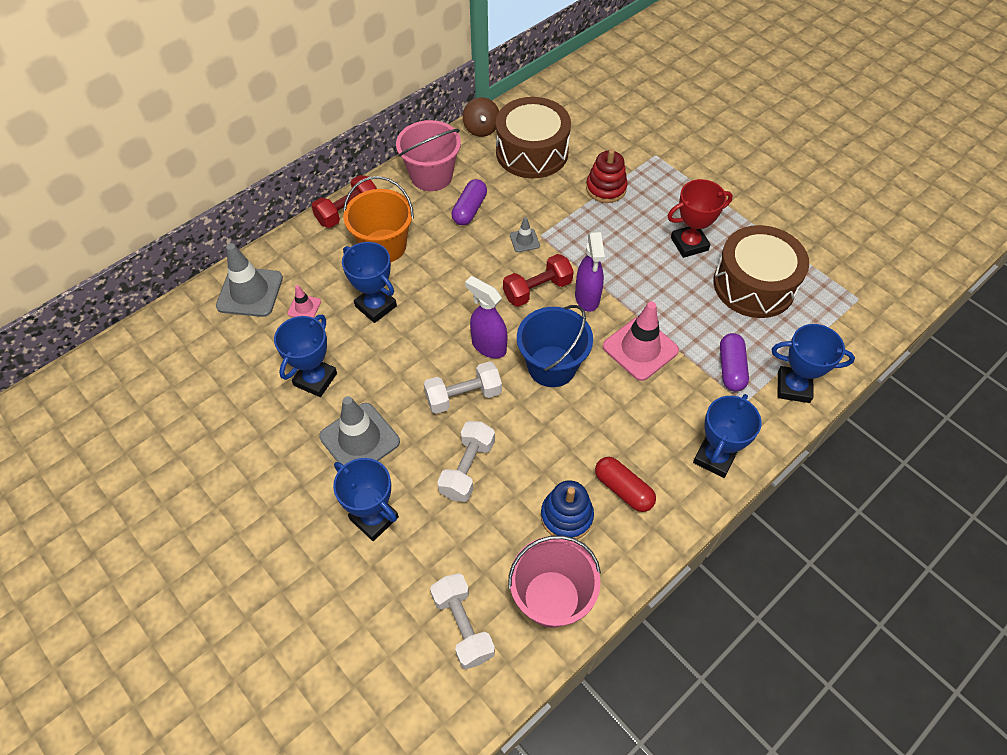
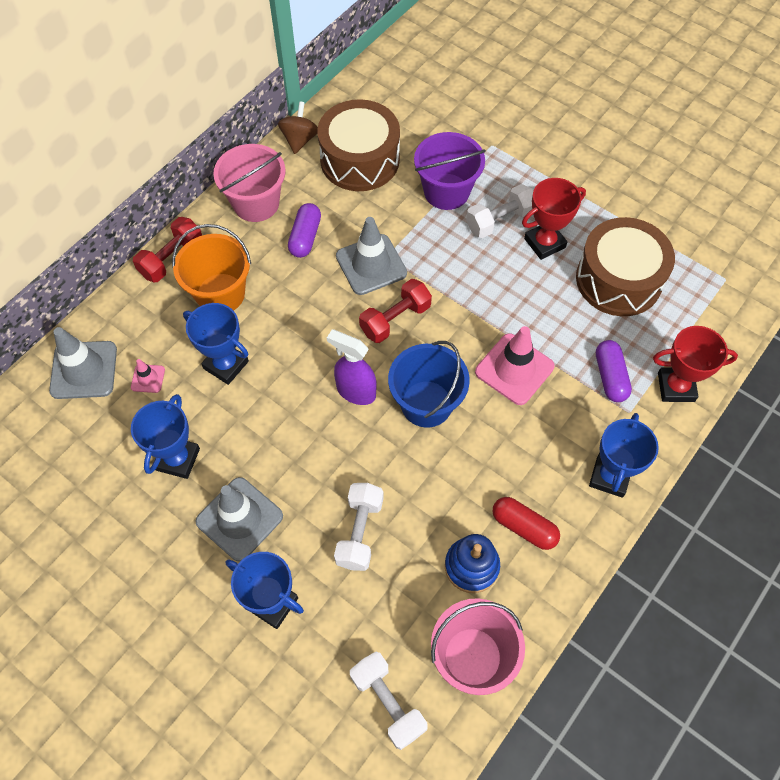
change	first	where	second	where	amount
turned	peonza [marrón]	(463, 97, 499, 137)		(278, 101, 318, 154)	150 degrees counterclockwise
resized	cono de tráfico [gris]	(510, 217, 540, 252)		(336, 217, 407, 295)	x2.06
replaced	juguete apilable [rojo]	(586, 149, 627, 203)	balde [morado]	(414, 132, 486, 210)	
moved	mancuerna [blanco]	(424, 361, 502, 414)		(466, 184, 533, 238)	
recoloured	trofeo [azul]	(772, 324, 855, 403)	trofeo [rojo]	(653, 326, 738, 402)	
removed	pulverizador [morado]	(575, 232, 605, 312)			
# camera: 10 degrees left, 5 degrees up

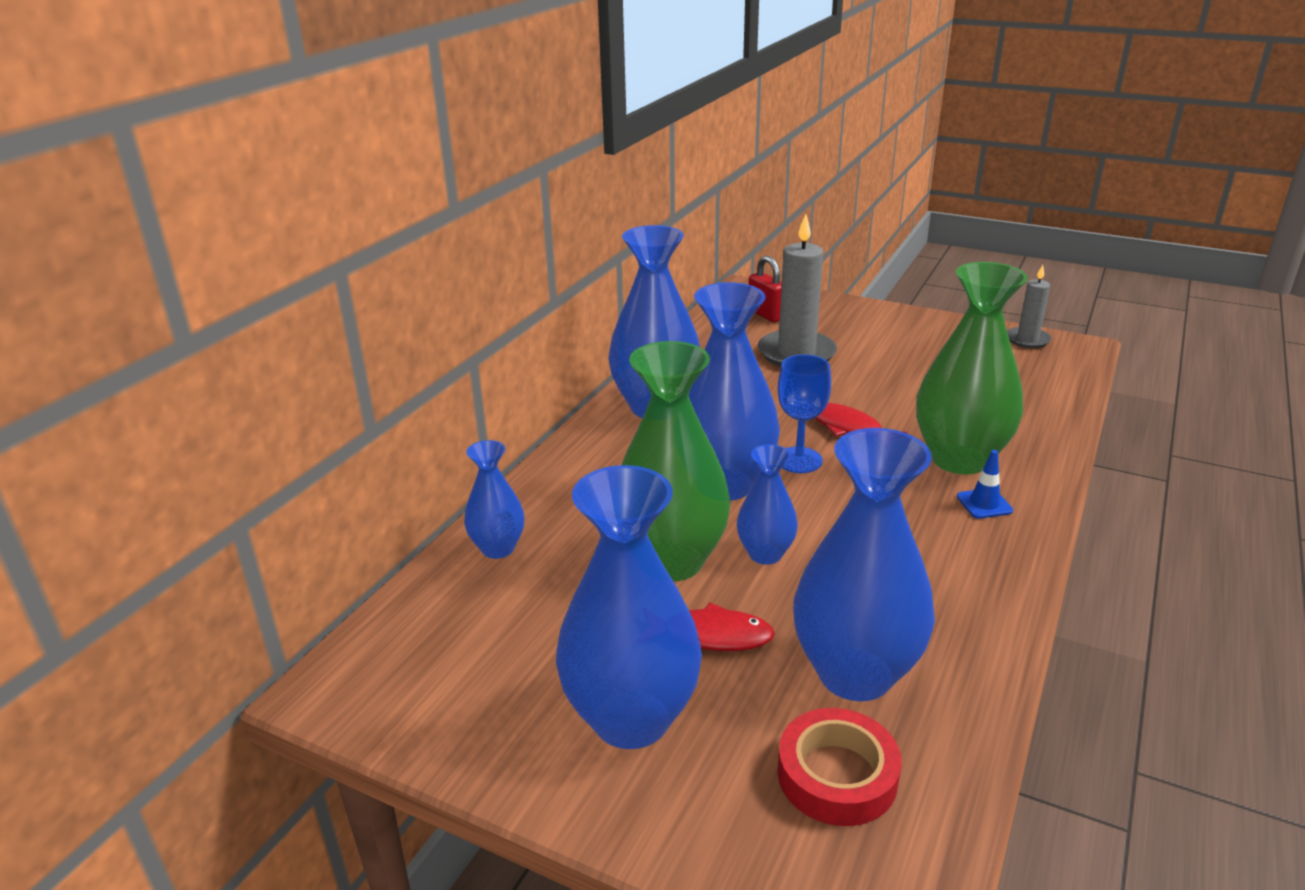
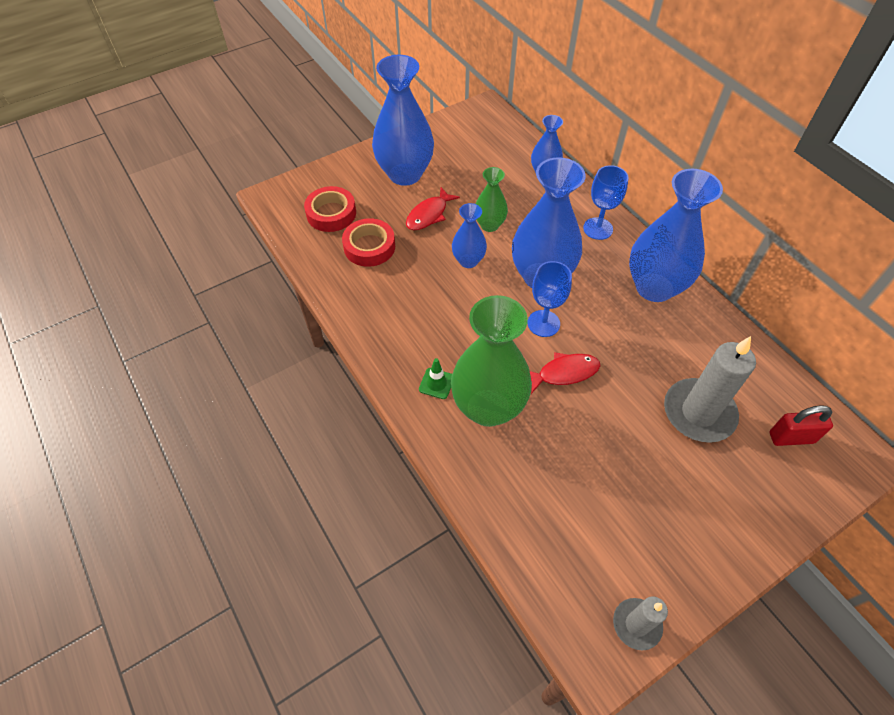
change	first	where	second	where	amount
replaced	florero [azul]	(793, 428, 935, 701)	cinta adhesiva [rojo]	(342, 218, 395, 267)	
recoloured	cono de tráfico [azul]	(957, 450, 1013, 519)	cono de tráfico [verde]	(419, 358, 452, 399)	
resized	florero [verde]	(621, 341, 731, 582)		(476, 167, 508, 232)	x0.52
added			copa [azul]	(583, 165, 628, 240)	
# camera: 120 degrees right, 25 degrees up

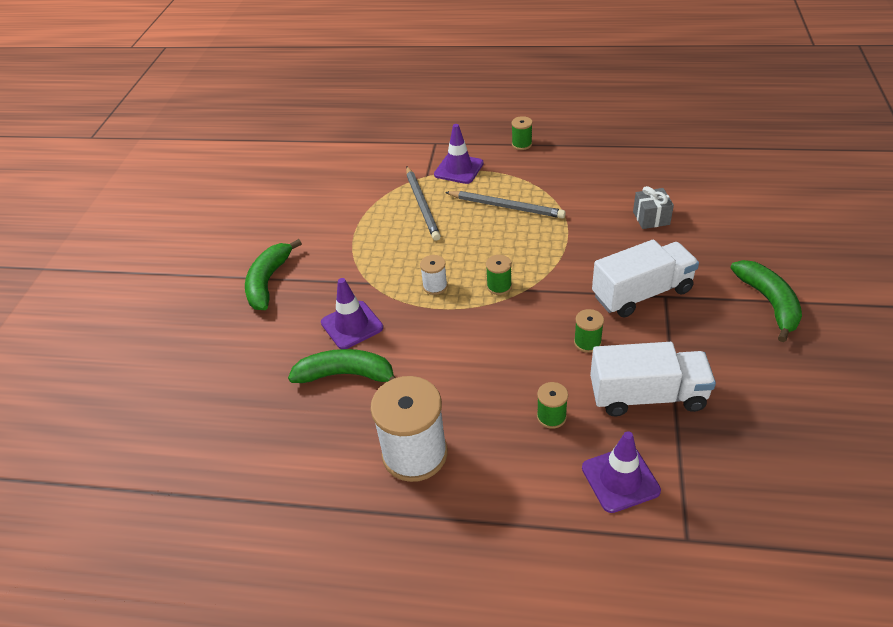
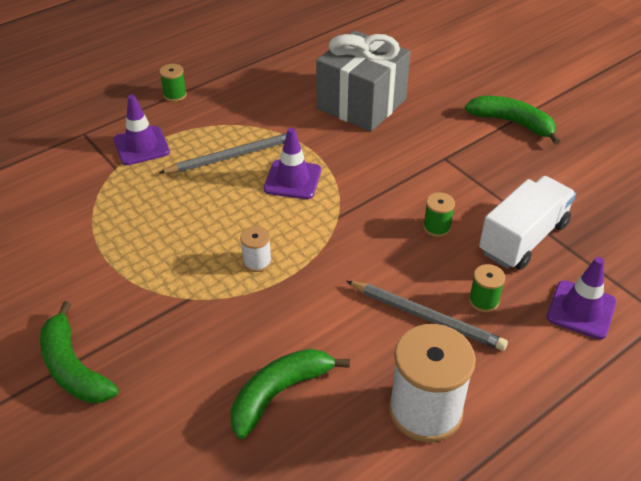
change	first	where	second	where	amount
moved	cono de tráfico [morado]	(321, 278, 383, 349)		(264, 128, 321, 199)	
resized	regalo [gris]	(633, 186, 674, 229)		(316, 30, 410, 132)	x2.26
moved	lápiz [gris]	(406, 167, 441, 241)		(346, 281, 508, 351)	
removed	carrete [verde]	(486, 255, 512, 295)			
removed	camión [blanco]	(592, 239, 699, 317)			
# camera: 50 degrees left, 0 degrees up

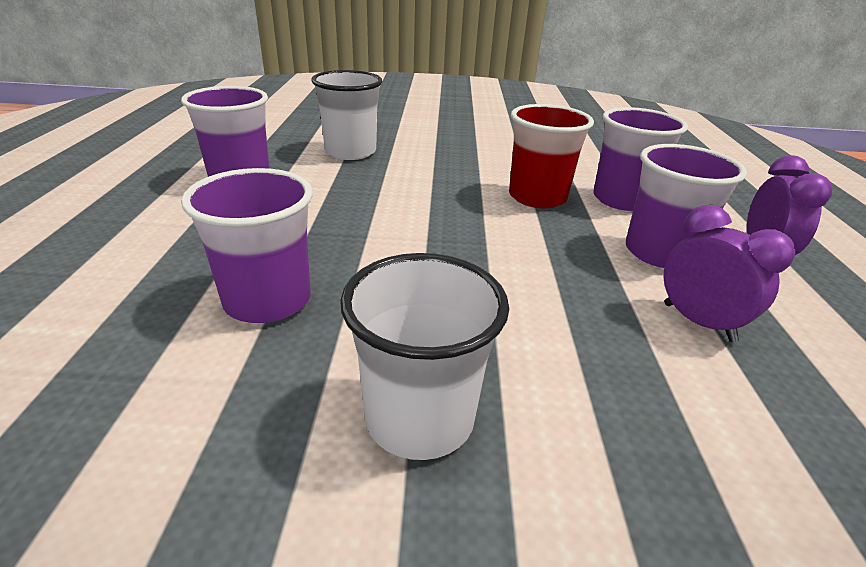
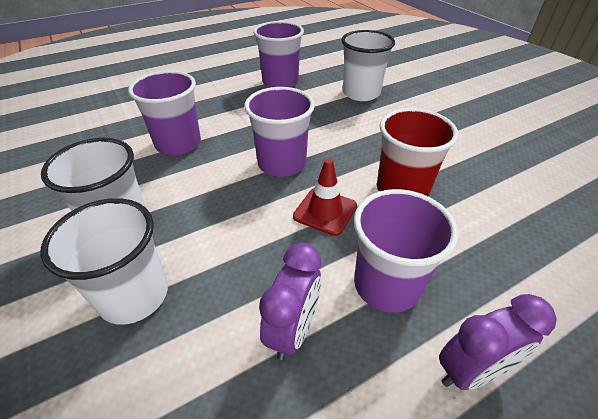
change	first	where	second	where	amount
added			vaso [blanco]	(41, 198, 168, 325)	
moved	vaso [morado]	(593, 107, 688, 211)		(244, 87, 315, 177)	
added			cono de tráfico [rojo]	(293, 158, 357, 236)	
# camera: 60 degrees right, 10 degrees up

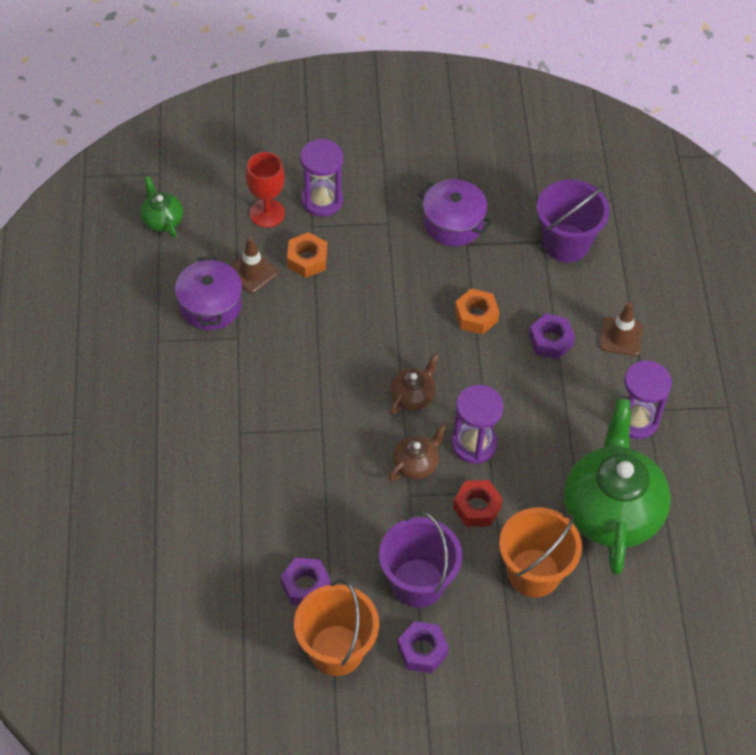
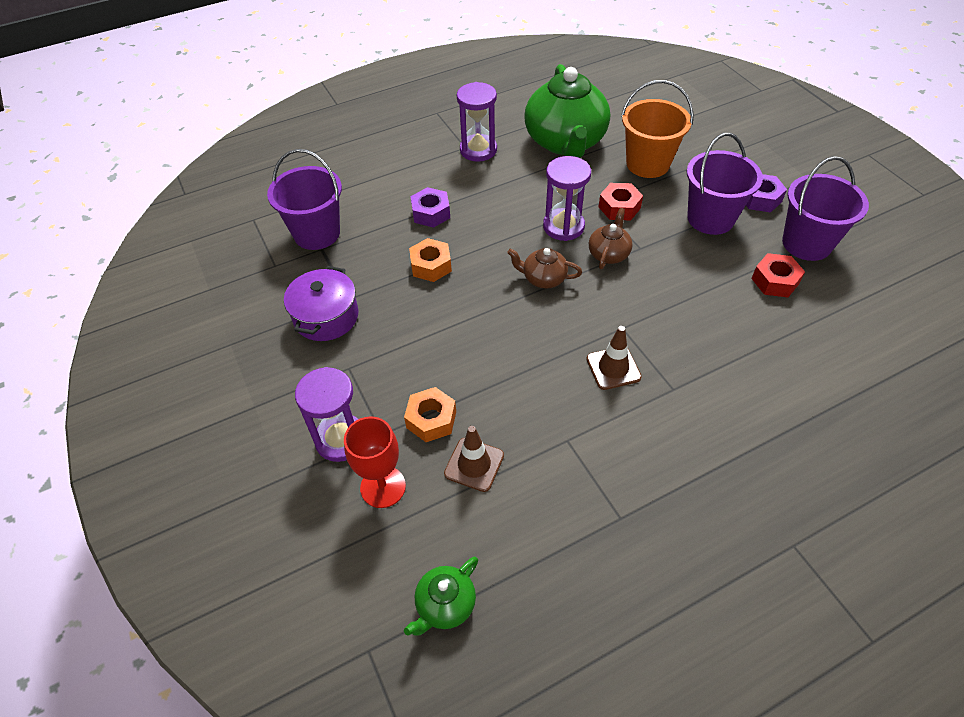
change	first	where	second	where	amount
turned	tetera [verde]	(564, 398, 671, 575)		(525, 64, 610, 158)	75 degrees counterclockwise
moved	cono de tráfico [marrón]	(600, 302, 643, 356)		(586, 326, 642, 390)	
turned	tetera [marrón]	(388, 424, 447, 481)		(589, 208, 633, 269)	90 degrees clockwise
recoloured	tuerca [morado]	(281, 557, 331, 606)	tuerca [rojo]	(751, 253, 805, 297)	
recoloured	balde [naranja]	(294, 579, 379, 676)	balde [morado]	(782, 156, 869, 261)	
removed	olla [morado]	(175, 256, 242, 330)			
# camera: 110 degrees left, 5 degrees down

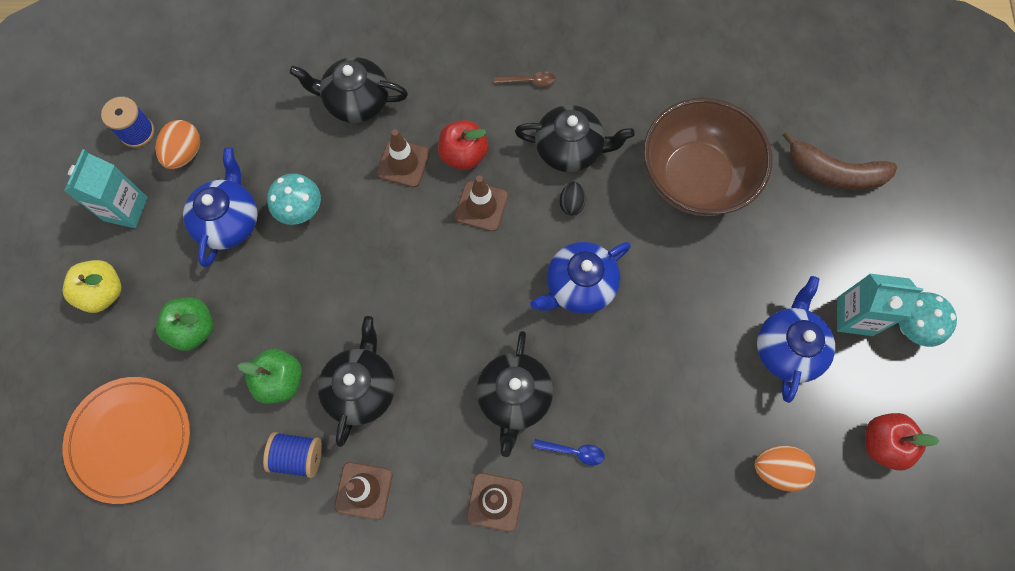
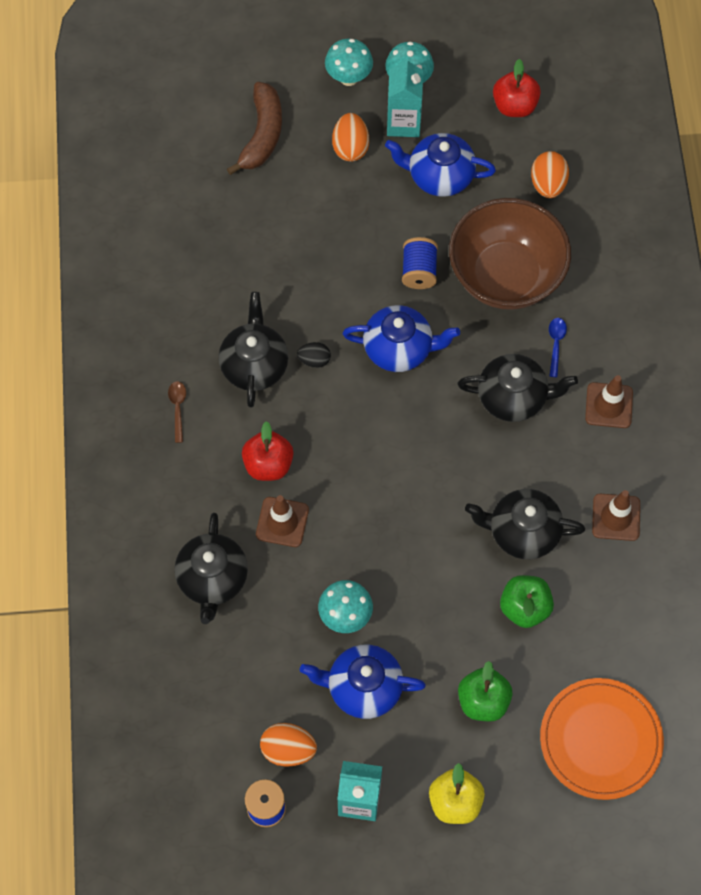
change	first	where	second	where	amount
added			seta [turquesa]	(325, 39, 373, 86)	
added			huevo [naranja]	(332, 113, 369, 162)	
turned	tetera [azul]	(530, 242, 631, 314)		(343, 305, 460, 372)	45 degrees counterclockwise
moved	carrete [azul]	(263, 432, 322, 478)		(402, 237, 438, 289)	
moved	cuenco [marrón]	(643, 98, 772, 216)		(449, 198, 571, 310)	
removed	cono de tráfico [marrón]	(455, 175, 508, 231)			
# camera: 95 degrees left, 5 degrees down

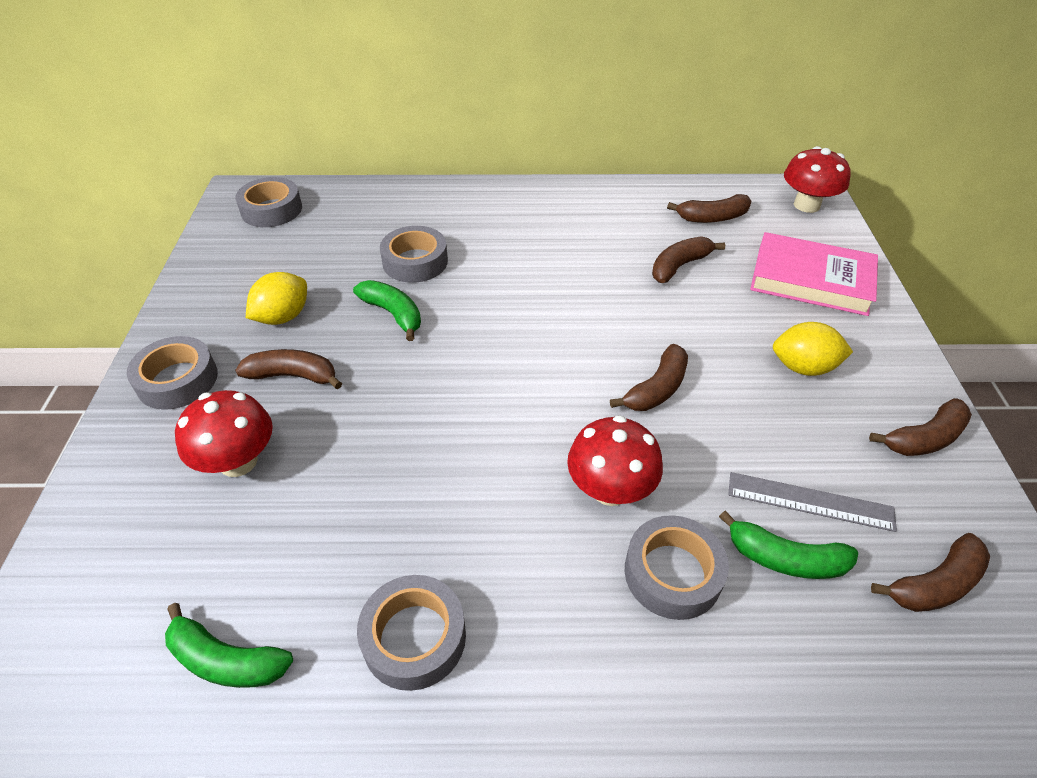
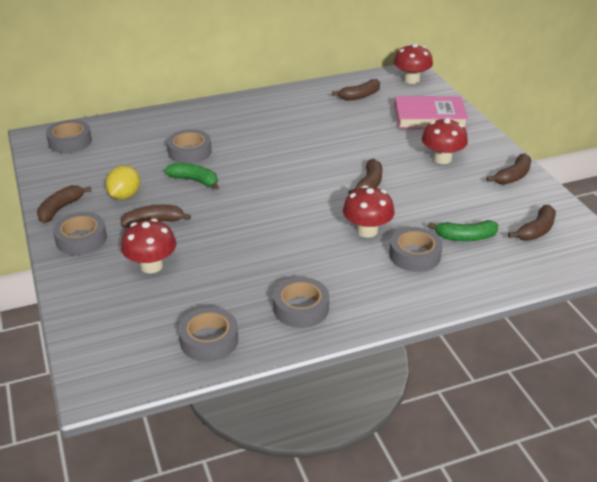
change	first	where	second	where	amount
moved	plátano [marrón]	(652, 236, 725, 283)		(37, 185, 92, 223)	
replaced	plátano [verde]	(165, 603, 293, 688)	cinta adhesiva [gris]	(179, 307, 238, 362)	
replaced	limón [amarillo]	(773, 322, 853, 376)	seta [rojo]	(422, 118, 468, 164)	
removed	regla [gris]	(728, 472, 897, 532)			
# camera: 20 degrees left, 10 degrees down

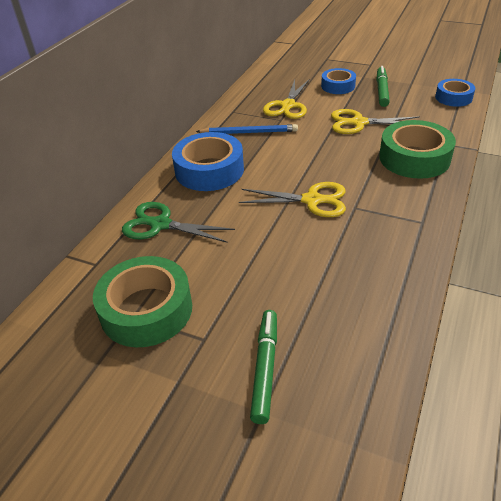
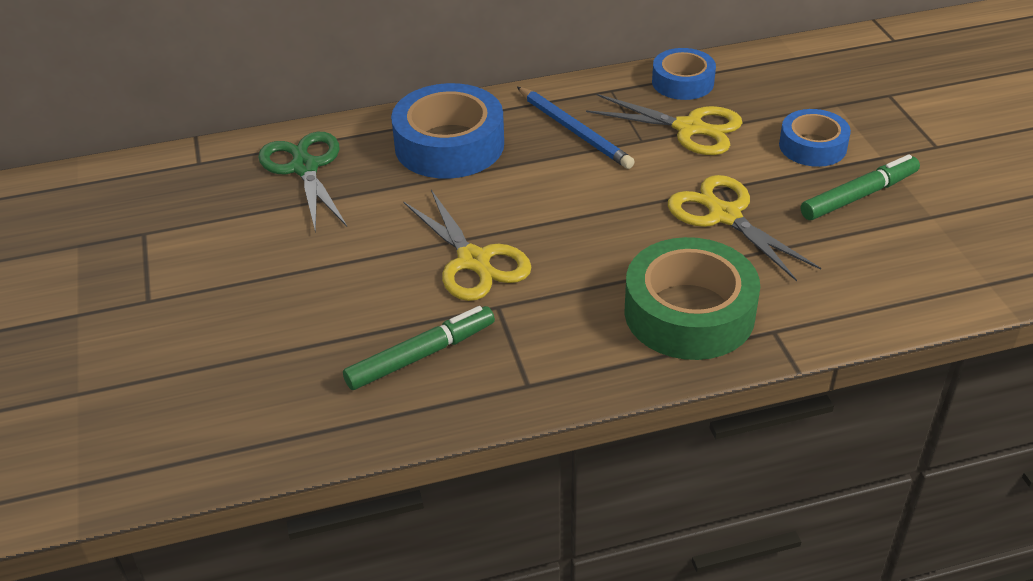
change	first	where	second	where	amount
moved	rotulador [verde]	(250, 310, 277, 424)		(343, 306, 495, 390)	
turned	tijeras [amarillo]	(263, 80, 309, 119)		(586, 94, 743, 155)	135 degrees counterclockwise
moved	cinta adhesiva [azul]	(435, 79, 475, 107)		(652, 48, 716, 100)	
removed	cinta adhesiva [verde]	(93, 256, 192, 347)			
# camera: 50 degrees right, 0 degrees up

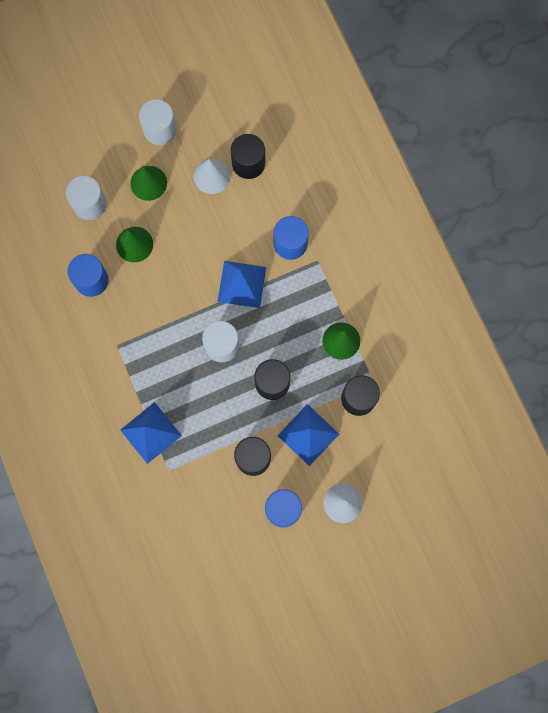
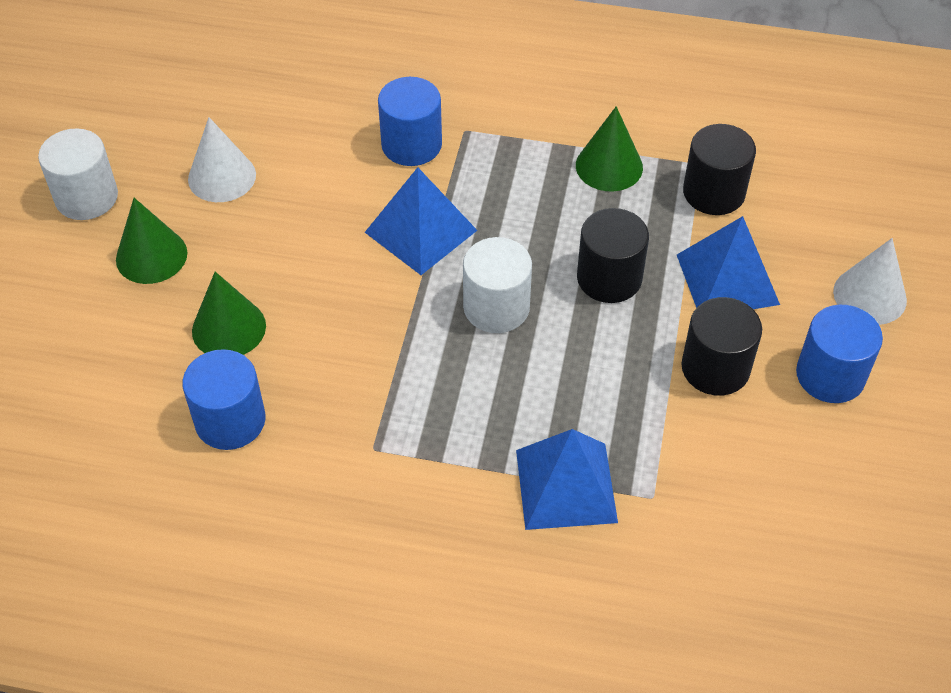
change	first	where	second	where	amount
removed	cilindro [blanco]	(66, 176, 107, 220)			
removed	cilindro [negro]	(231, 134, 265, 179)			
# camera: 55 degrees left, 25 degrees down

